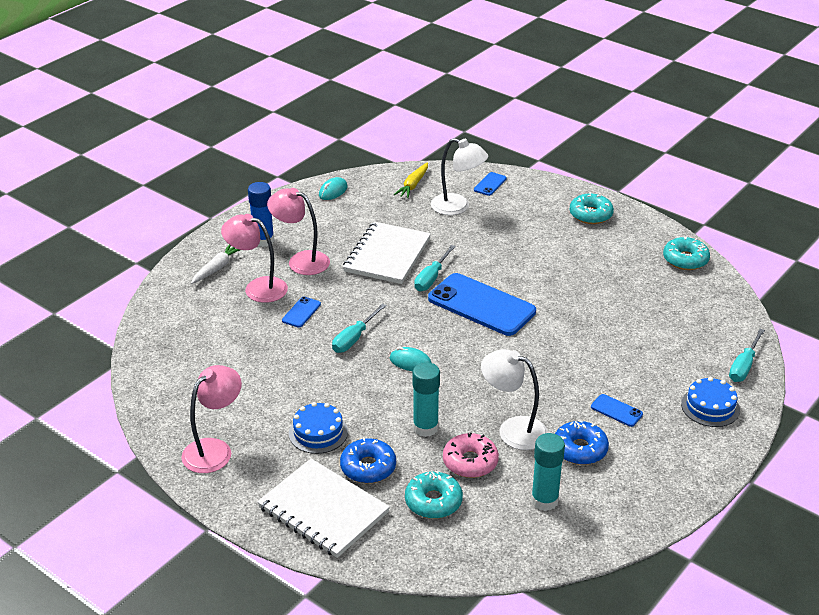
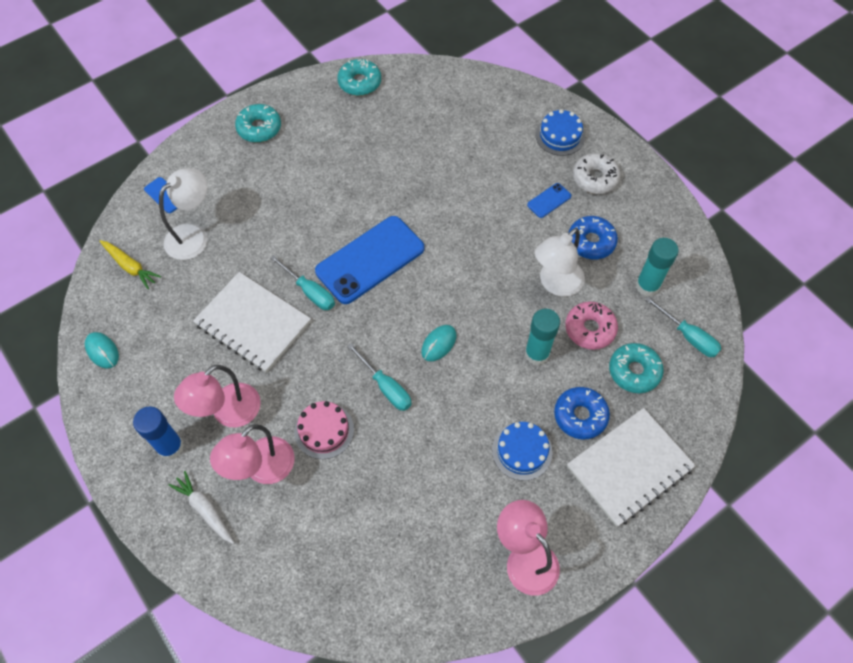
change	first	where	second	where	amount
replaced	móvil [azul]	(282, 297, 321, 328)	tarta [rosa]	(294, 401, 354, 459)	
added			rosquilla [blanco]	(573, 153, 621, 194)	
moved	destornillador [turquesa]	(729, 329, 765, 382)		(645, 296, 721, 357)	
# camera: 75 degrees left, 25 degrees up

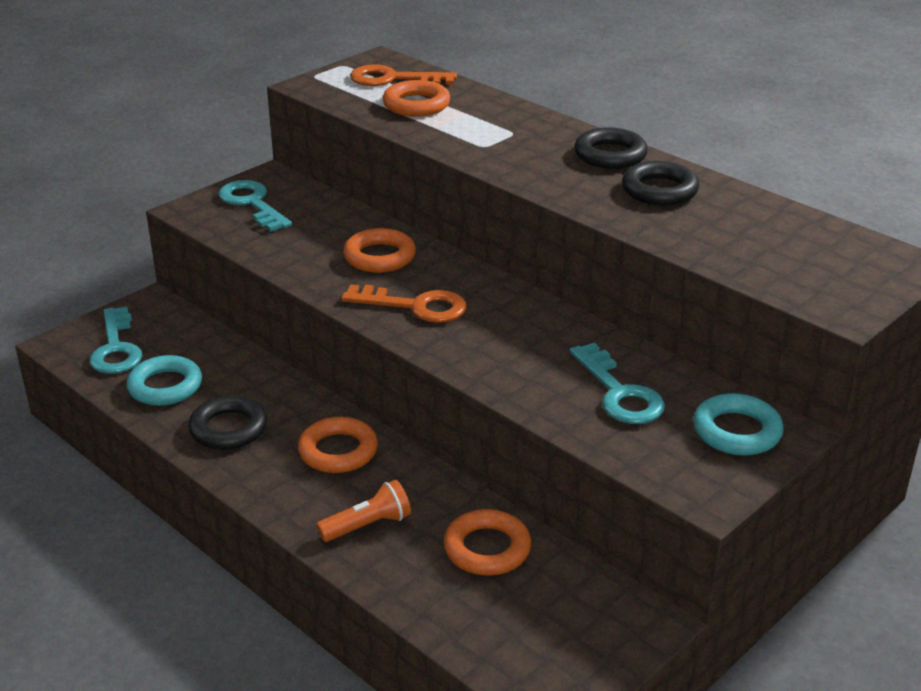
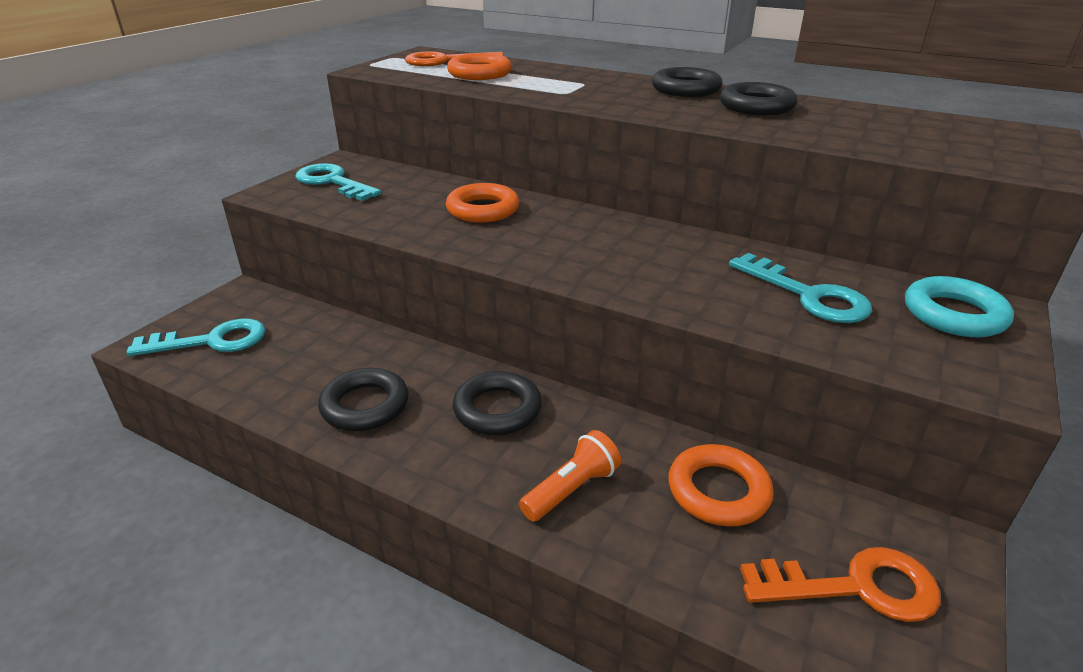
change	first	where	second	where	amount
turned	llave [turquesa]	(89, 307, 143, 374)		(126, 318, 266, 356)	75 degrees counterclockwise
recoloured	anillo [naranja]	(298, 417, 378, 473)	anillo [negro]	(453, 371, 542, 435)	
moved	llave [naranja]	(341, 285, 467, 323)		(740, 547, 941, 622)	
removed	anillo [turquesa]	(126, 355, 202, 406)			
# camera: 15 degrees left, 0 degrees up

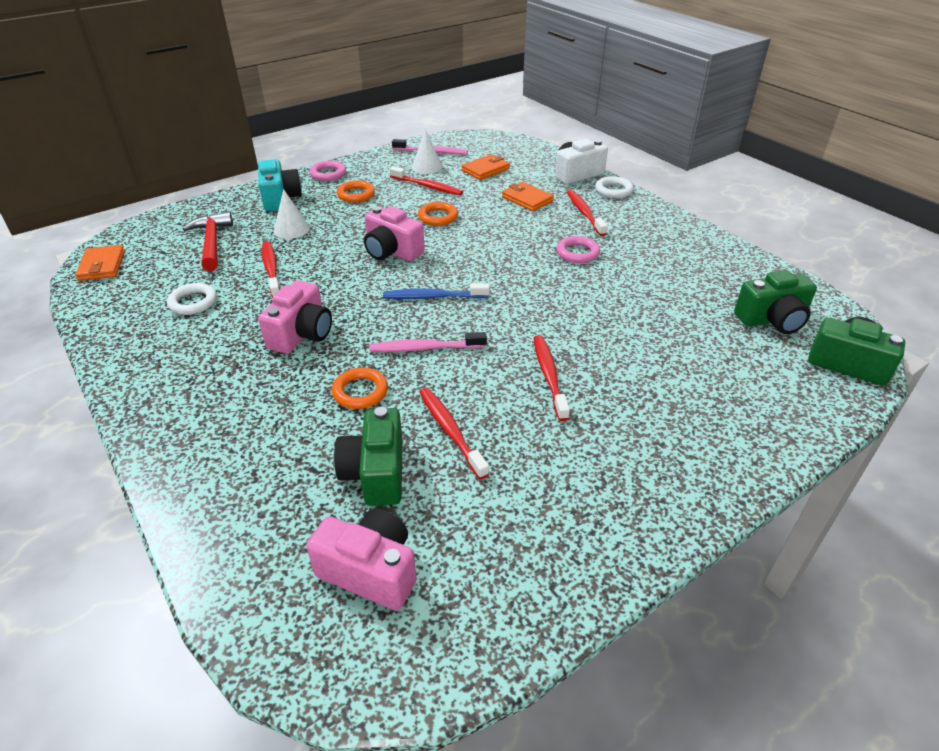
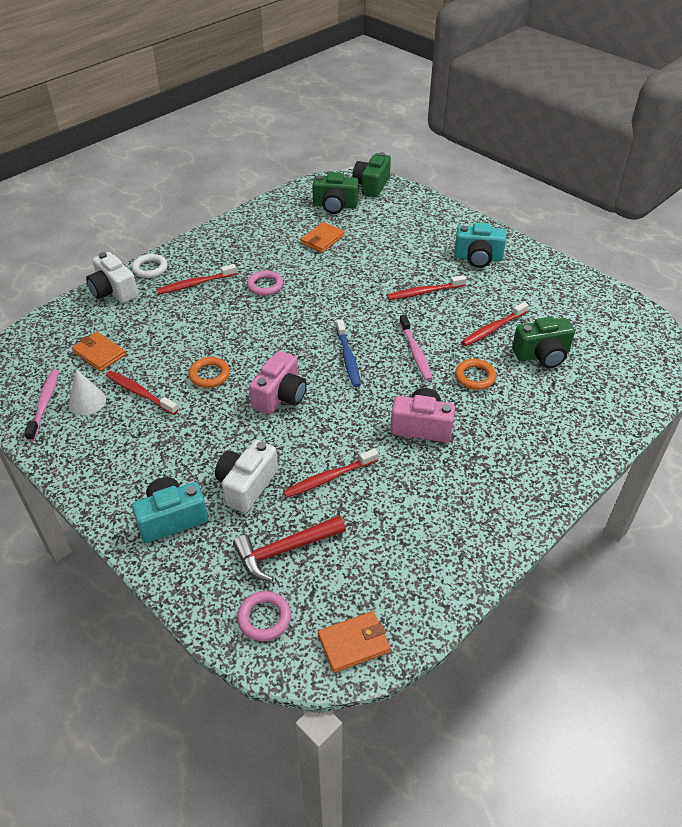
change	first	where	second	where	amount
turned	cepillo de dientes [rojo]	(389, 166, 463, 196)		(106, 371, 178, 415)	75 degrees counterclockwise
replaced	cono [blanco]	(274, 189, 310, 239)	cámara [blanco]	(215, 440, 278, 513)	
moved	anillo [rosa]	(310, 161, 346, 181)		(237, 591, 291, 641)	
moved	cartera [naranja]	(502, 182, 554, 211)		(301, 222, 345, 253)	
turned	cámara [verde]	(734, 270, 817, 334)		(312, 172, 359, 214)	120 degrees clockwise
added			cámara [turquesa]	(454, 223, 506, 268)	
removed	anillo [blanco]	(167, 283, 217, 315)			
removed	cámara [rosa]	(306, 508, 416, 610)			
removed	anillo [naranja]	(337, 180, 375, 203)			
# camera: 100 degrees left, 5 degrees up

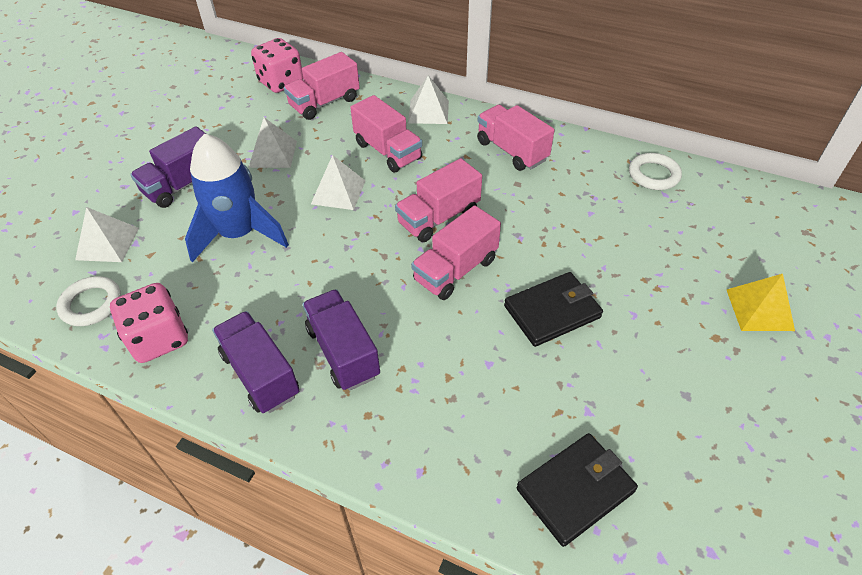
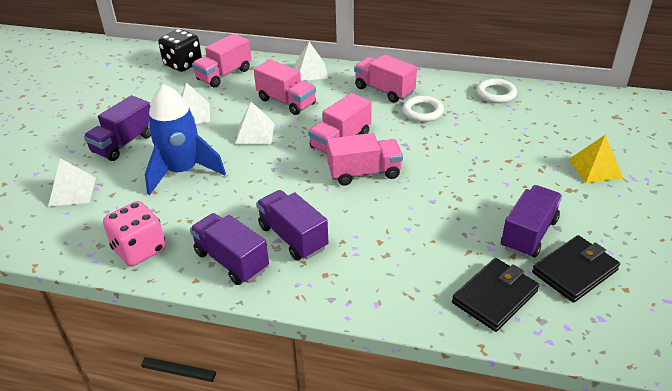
change	first	where	second	where	amount
recoloured	dado [rosa]	(251, 38, 303, 93)	dado [negro]	(158, 29, 202, 72)	
turned	camión [rosa]	(411, 205, 501, 300)		(327, 133, 403, 186)	135 degrees counterclockwise
moved	anillo [blanco]	(56, 276, 121, 326)		(402, 96, 444, 122)	
added			camión [morado]	(501, 185, 562, 258)	
moved	cartera [negro]	(504, 272, 603, 347)		(532, 235, 620, 303)	
# camera: 10 degrees left, 10 degrees down

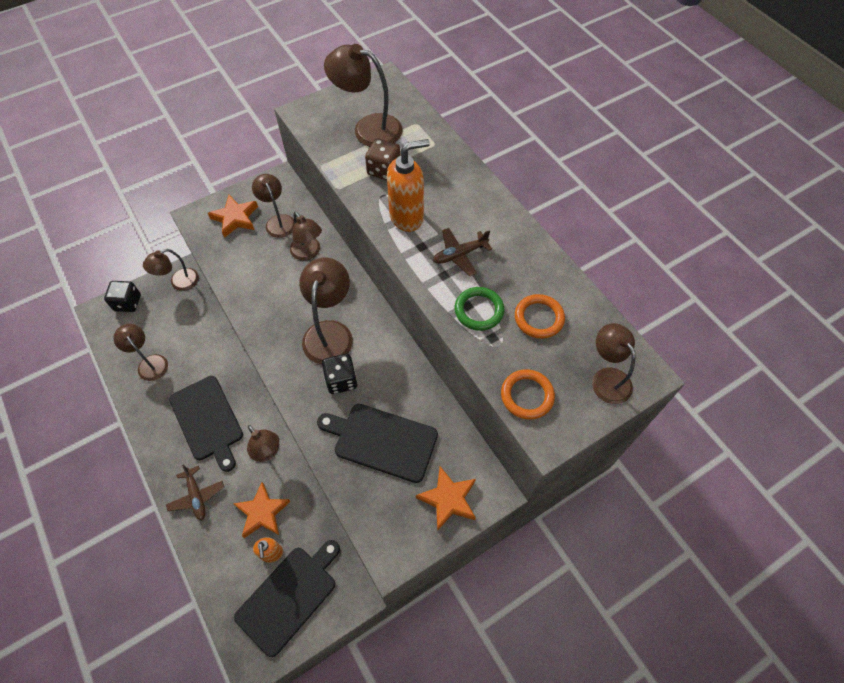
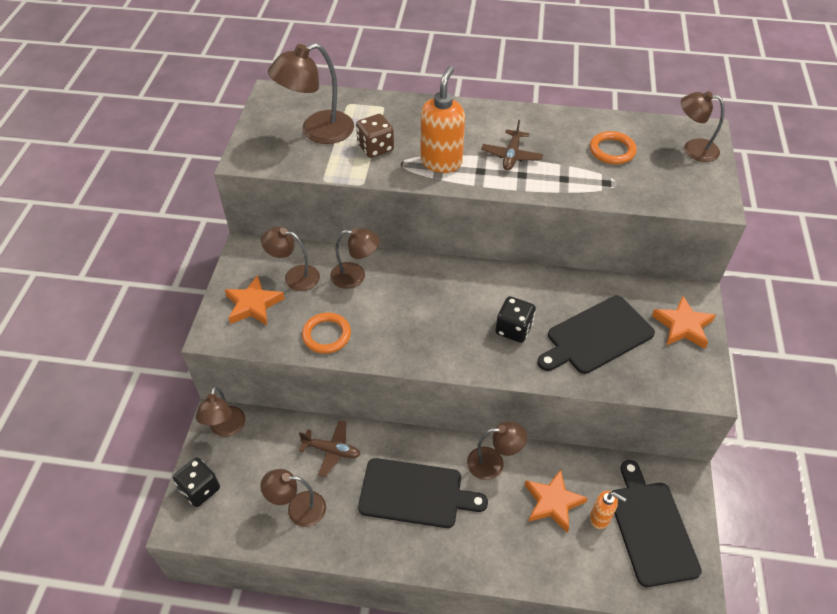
change	first	where	second	where	amount
moved	avión [marrón]	(166, 464, 224, 520)		(299, 421, 361, 477)	
moved	anillo [naranja]	(501, 369, 555, 420)		(302, 313, 351, 354)	
removed	lámpara [marrón]	(299, 258, 353, 364)			
removed	anillo [verde]	(455, 287, 504, 331)			
# camera: 50 degrees left, 10 degrees down

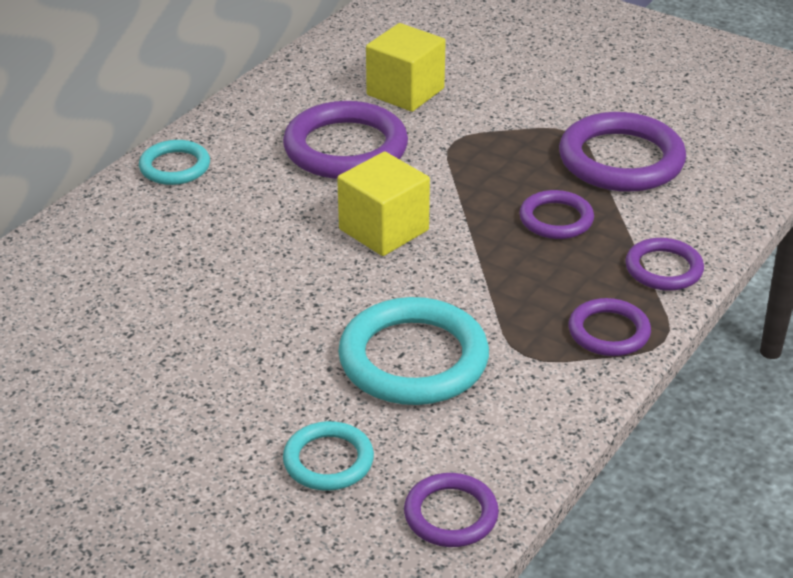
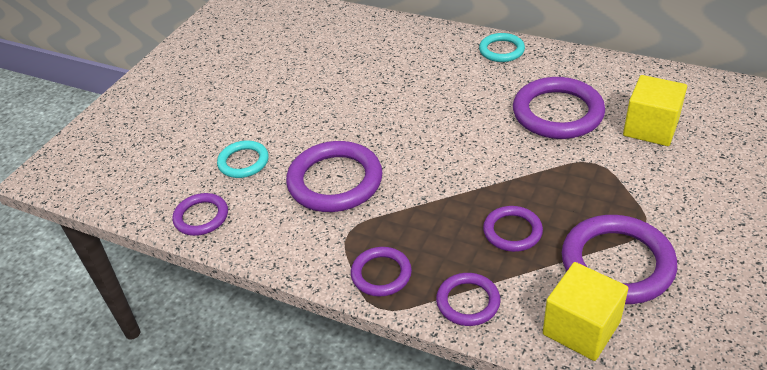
change	first	where	second	where	amount
recoloured	anillo [turquesa]	(338, 297, 489, 405)	anillo [morado]	(286, 141, 383, 212)	
moved	cubo [amarillo]	(337, 152, 430, 256)		(543, 262, 628, 361)	
# camera: 85 degrees right, 5 degrees up

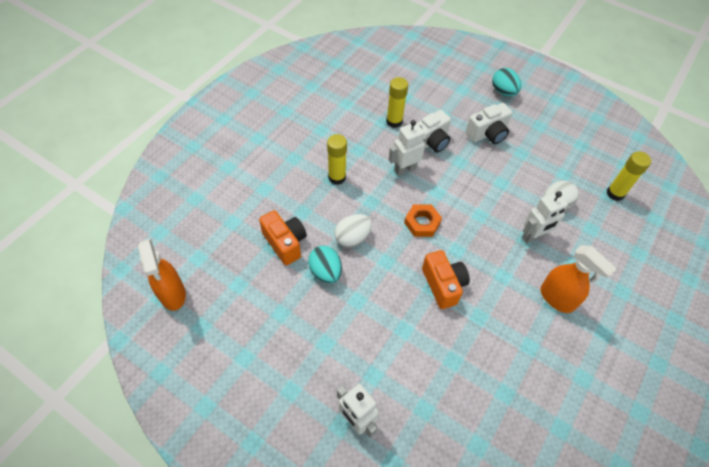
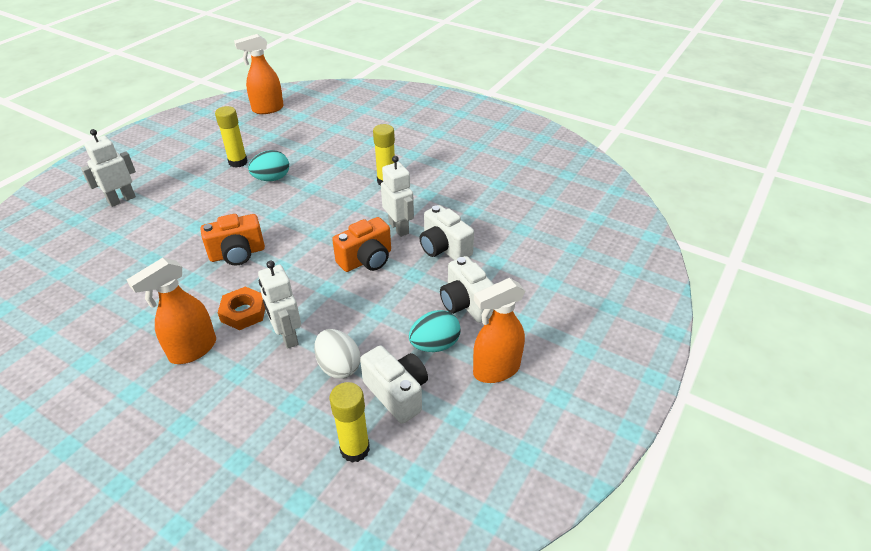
change	first	where	second	where	amount
moved	barra de pegamento [amarillo]	(386, 77, 408, 128)		(215, 106, 247, 168)	
moved	tuerca [naranja]	(404, 204, 442, 237)		(218, 287, 265, 330)	
moved	cámara [naranja]	(259, 210, 307, 265)		(332, 217, 391, 272)	
added			cámara [blanco]	(360, 346, 428, 424)	
moved	huevo [turquesa]	(492, 68, 521, 96)		(409, 310, 461, 352)	
added			pulverizador [naranja]	(473, 278, 525, 383)	
removed	huevo [blanco]	(335, 214, 372, 247)			
# camera: 90 degrees right, 15 degrees down

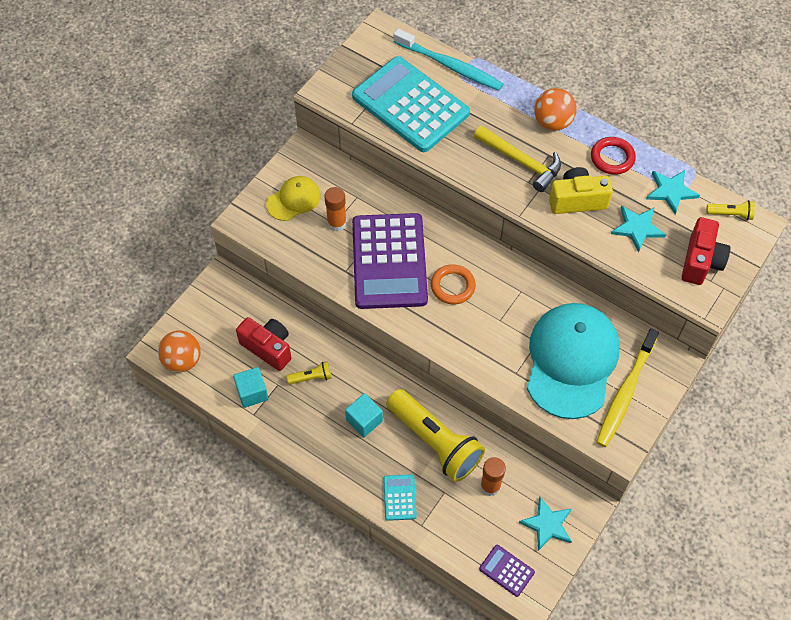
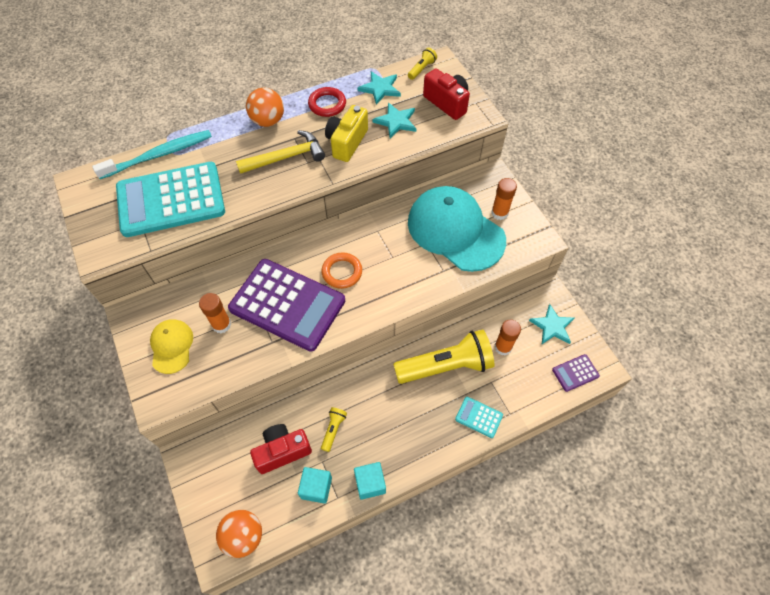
change	first	where	second	where	amount
moved	cubo [turquesa]	(345, 393, 383, 437)		(354, 462, 386, 500)	
replaced	cepillo de dientes [amarillo]	(596, 328, 659, 447)	barra de pegamento [naranja]	(491, 178, 517, 220)	
# camera: 60 degrees left, 0 degrees up

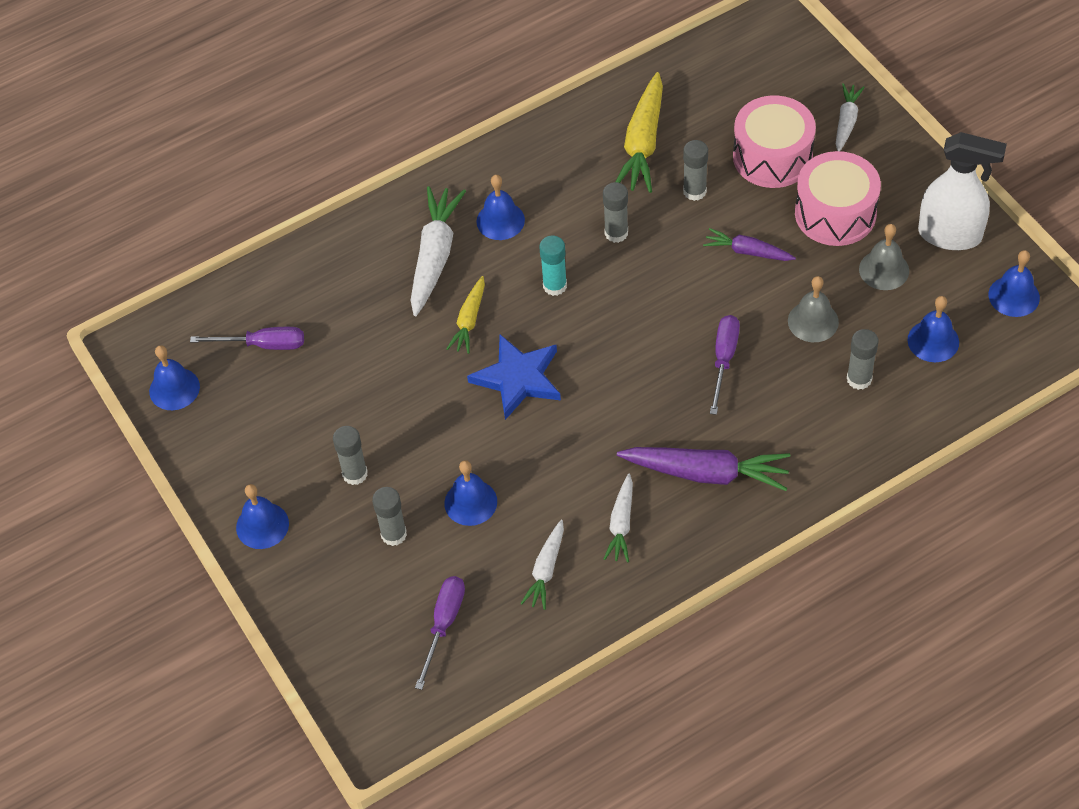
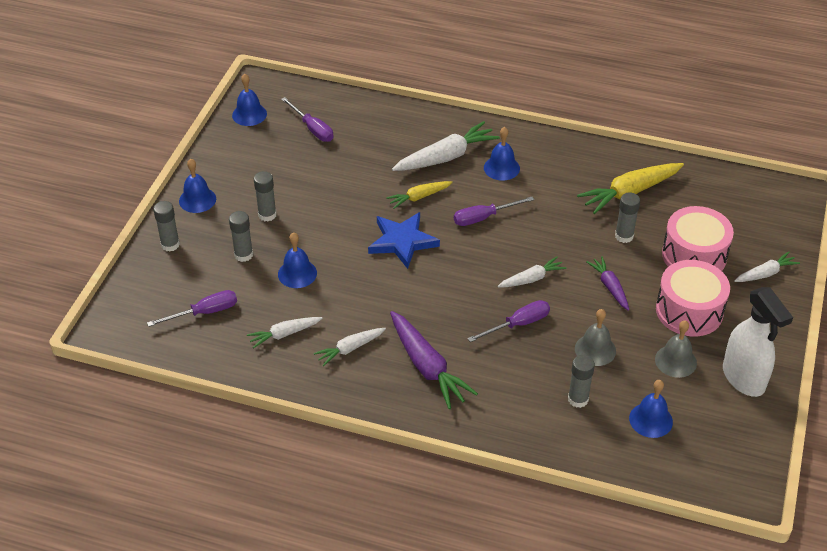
change	first	where	second	where	amount
moved	barra de pegamento [gris]	(603, 182, 628, 243)		(153, 201, 180, 252)	
replaced	barra de pegamento [turquesa]	(539, 236, 567, 296)	destornillador [morado]	(454, 197, 534, 226)	
added			zanahoria [blanco]	(497, 257, 567, 287)	
removed	campana [azul]	(989, 250, 1040, 317)			
# camera: 45 degrees right, 10 degrees down

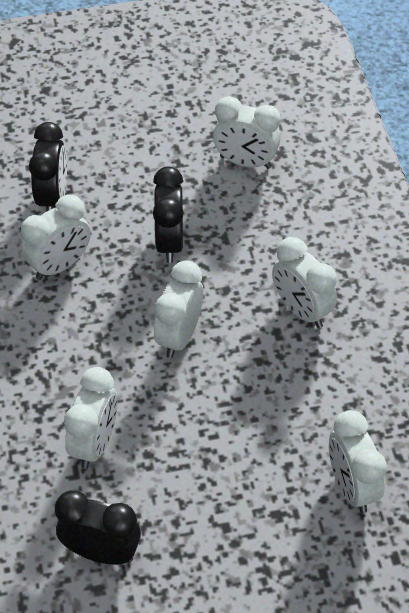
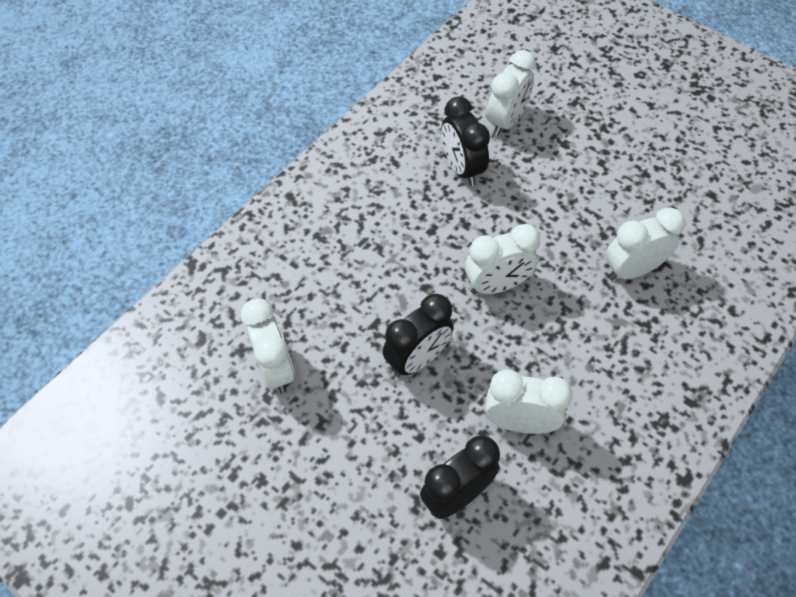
change	first	where	second	where	amount
moved	despertador [negro]	(55, 490, 141, 565)		(442, 96, 490, 186)	
removed	despertador [blanco]	(272, 237, 337, 328)			
# camera: 130 degrees left, 5 degrees up

